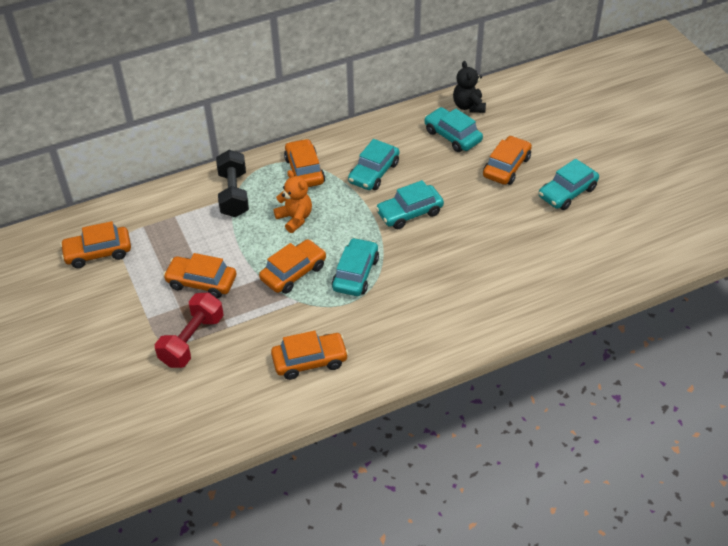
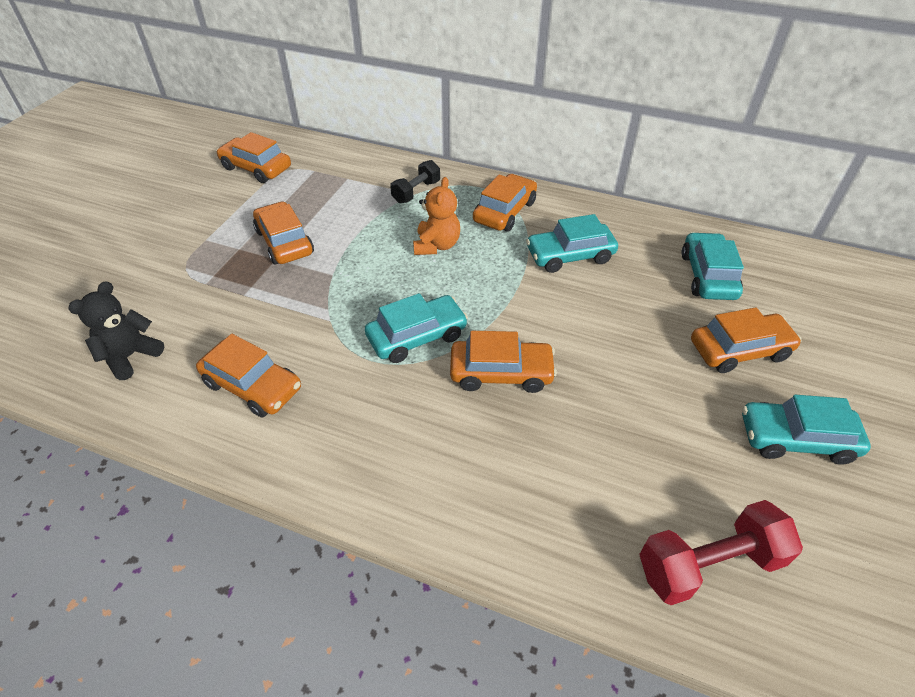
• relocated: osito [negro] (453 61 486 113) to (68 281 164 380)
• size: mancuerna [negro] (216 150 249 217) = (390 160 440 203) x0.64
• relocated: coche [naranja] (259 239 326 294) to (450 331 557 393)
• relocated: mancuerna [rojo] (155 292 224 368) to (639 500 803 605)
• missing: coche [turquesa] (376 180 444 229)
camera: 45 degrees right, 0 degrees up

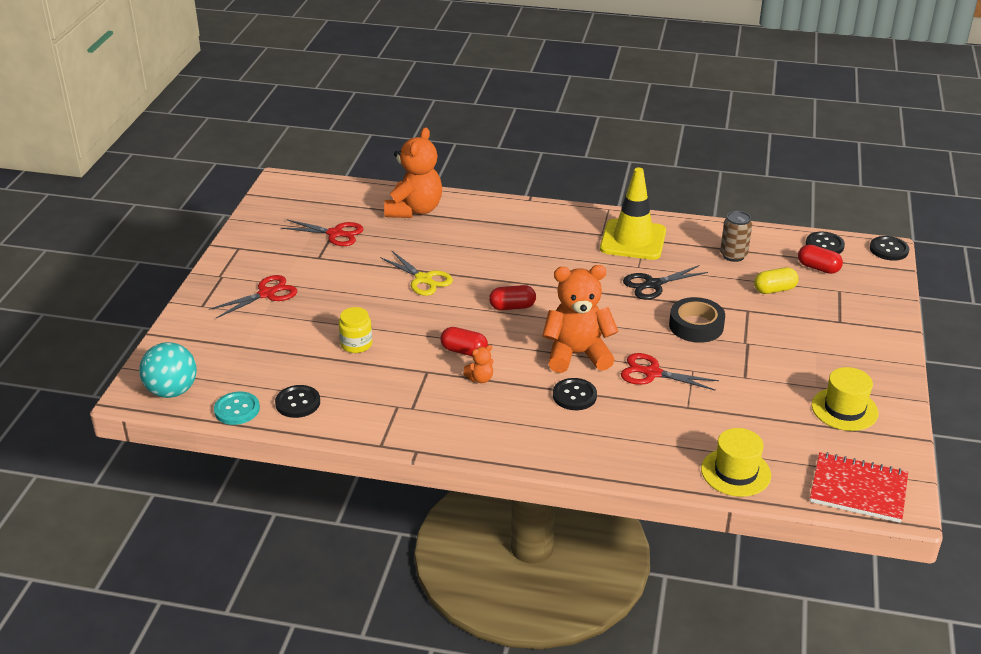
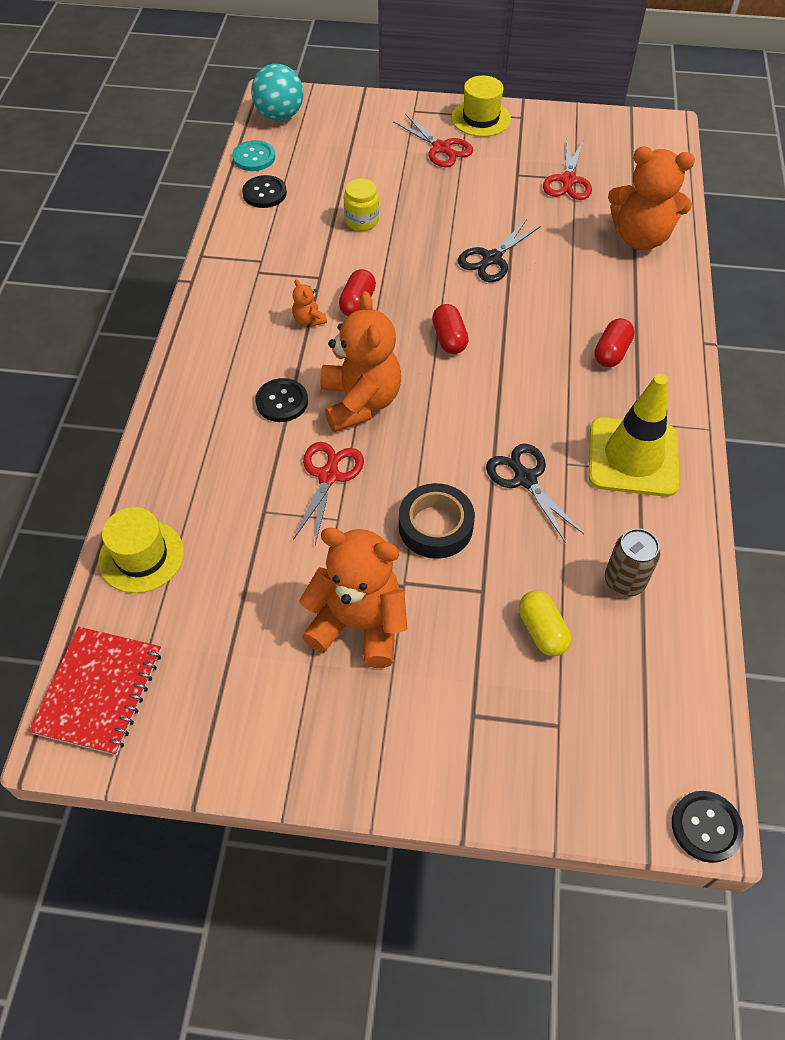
• appeared: osito [naranja] (299 527 407 668)
• relocated: sombrero [amarillo] (812 367 878 431) to (451 76 511 137)
• colour: tijeras [amarillo] (380 251 453 296) to tijeras [negro] (458 219 542 282)
• relocated: cápsula [rojo] (798 244 843 274) to (594 318 635 367)
• missing: botón [negro] (806 232 845 254)
camera: 85 degrees right, 20 degrees up

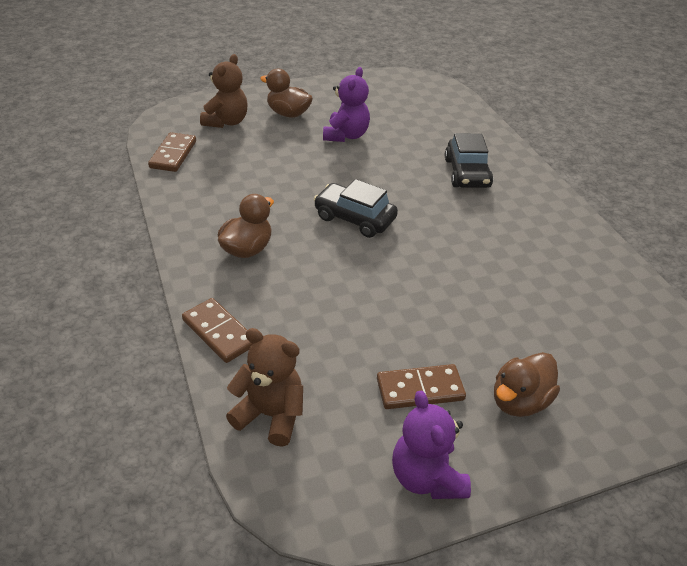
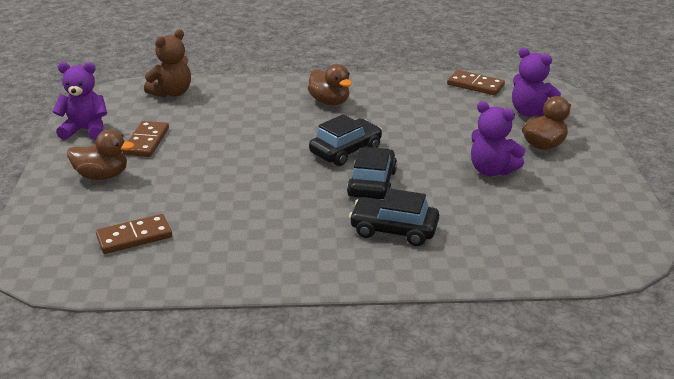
• spun: pato [marrón] (494 352 560 417) = (67 129 135 180) 120 degrees clockwise
• relocated: ficha de dominó [marrón] (182 298 252 363) to (96 214 172 254)
• appeared: coche [negro] (347 147 397 199)
• colour: osito [marrón] (200 54 248 128) to osito [morado] (512 48 561 117)
camera: 110 degrees right, 10 degrees down

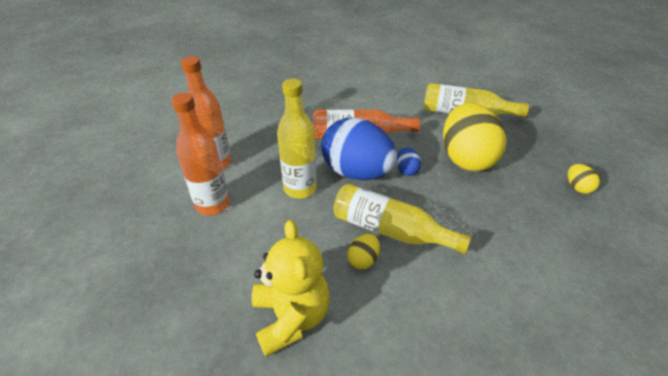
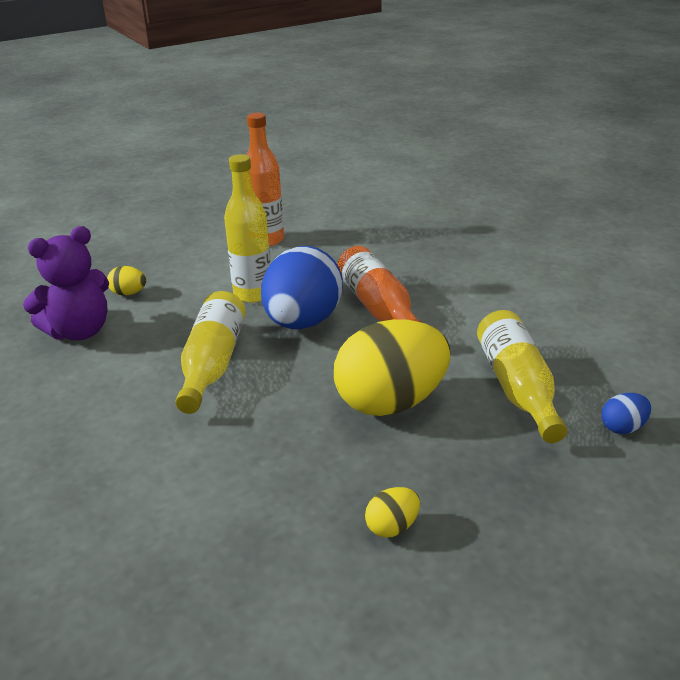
• colour: osito [amarillo] (252 220 330 357) to osito [morado] (23 226 109 340)
• relocated: huevo [amarillo] (347 234 380 270) to (107 266 146 296)
• relocated: huevo [azul] (396 147 421 176) to (601 393 651 434)
• missing: botella [naranja] (172 93 230 215)
camera: 70 degrees right, 10 degrees down

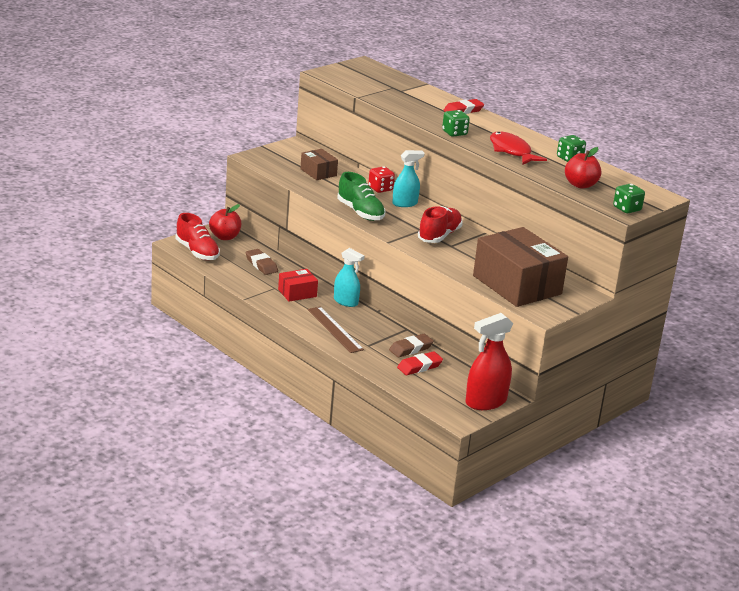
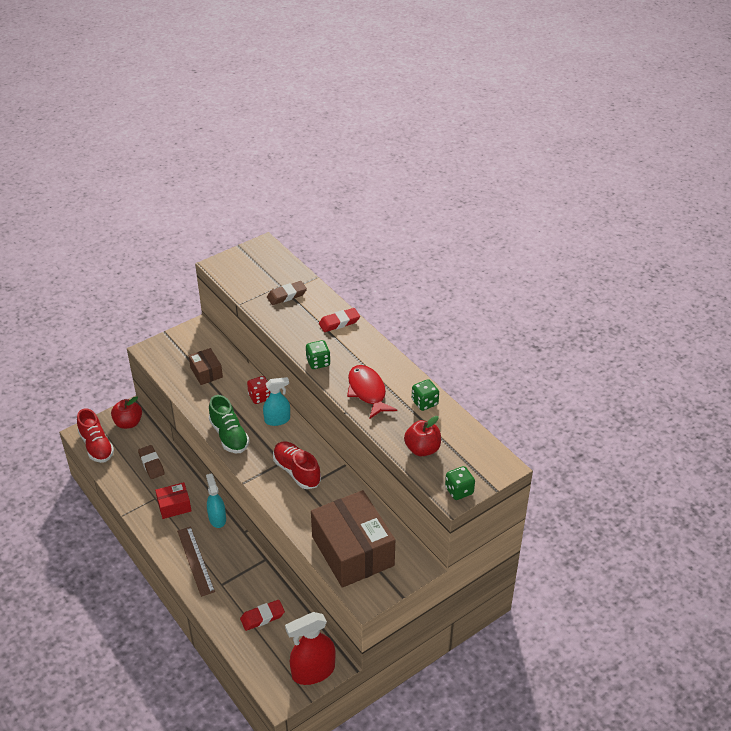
• spun: pulverizador [turquesa] (334 248 365 307) = (206 473 226 528) 150 degrees counterclockwise
• relocated: goma de borrar [marrón] (389 334 434 357) to (267 281 307 305)
• spun: zapato [rojo] (418 206 463 243) = (273 441 321 489) 75 degrees counterclockwise
camera: 10 degrees right, 15 degrees up

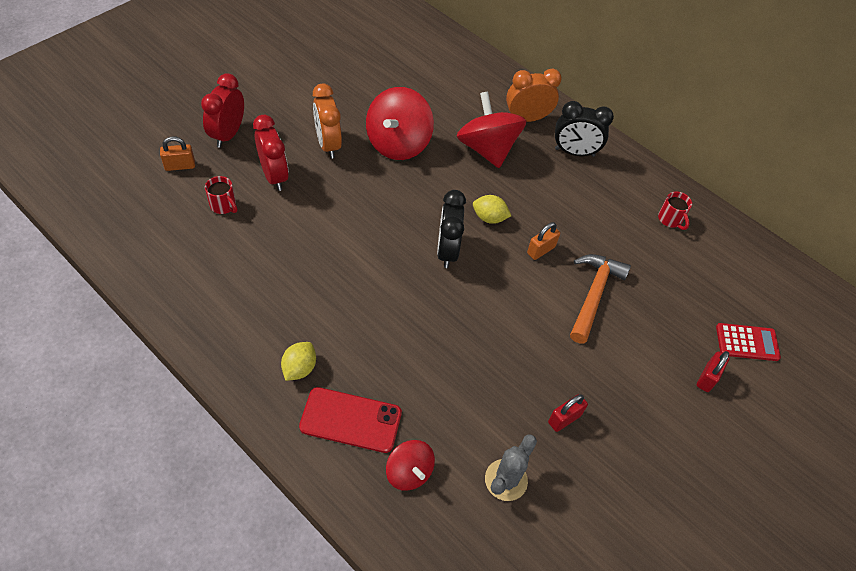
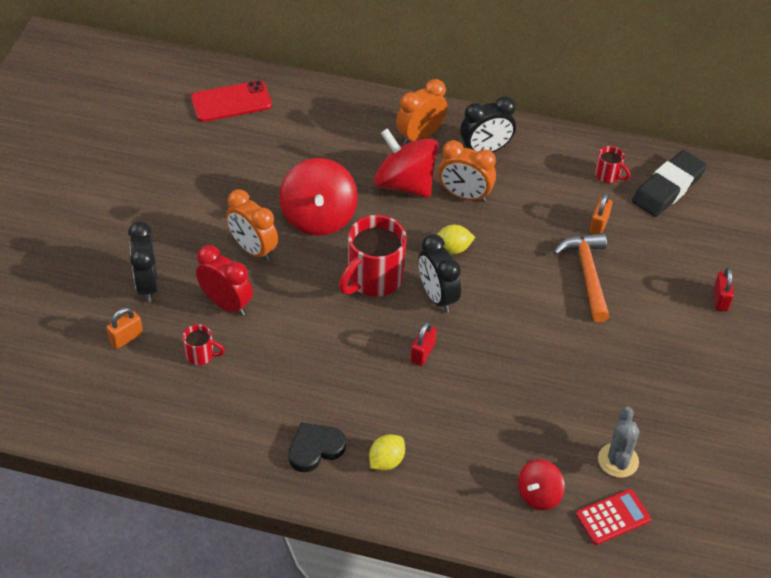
• colour: despertador [rojo] (201 73 244 148) to despertador [negro] (128 221 158 302)
• relocated: móvil [rojo] (299 387 402 453) to (191 80 272 122)
• appeared: corazón [negro] (289 422 346 472)
• appeared: taza [rojo] (339 215 407 297)
• spun: limón [amarillo] (281 342 316 381) = (369 434 405 470) 45 degrees clockwise
• relocated: candado [rojo] (548 394 588 432) to (411 322 437 366)
• appeared: despertador [naranja] (438 140 496 202)
• spun: peonza [rojo] (386 440 435 491) = (518 459 565 510) 105 degrees clockwise
• relocated: calculadora [rojo] (716 323 781 361) to (576 489 651 545)
• relocated: candado [naranja] (527 222 560 260) to (589 193 612 234)
• appeared: goma de borrar [negro] (632 150 707 217)
camera: 25 degrees left, 5 degrees down

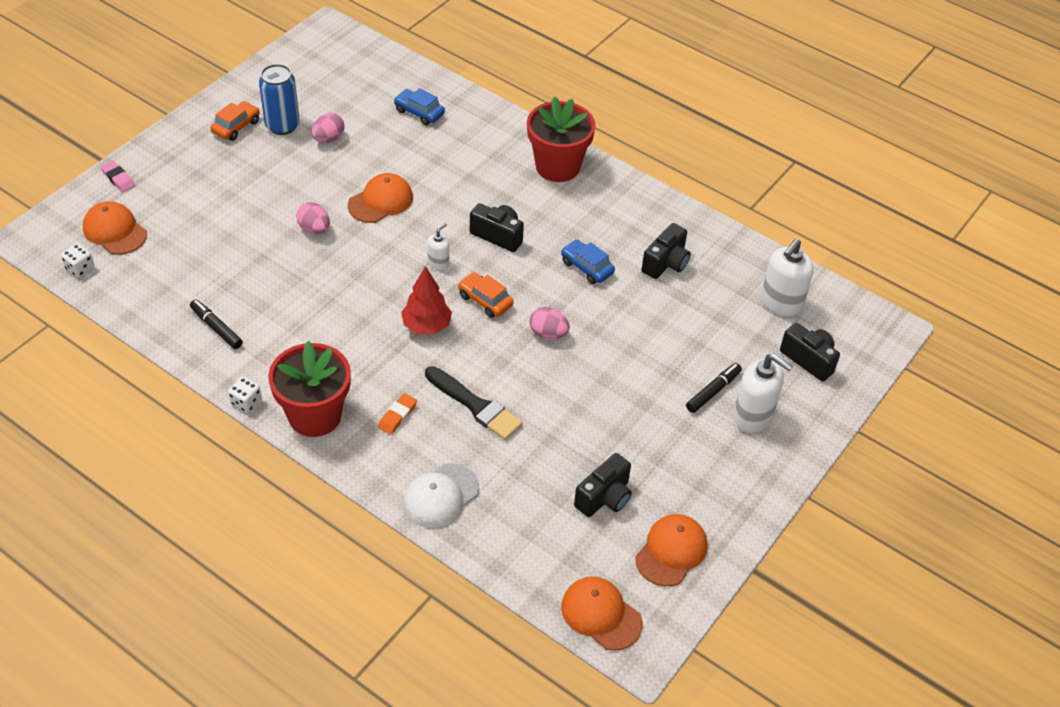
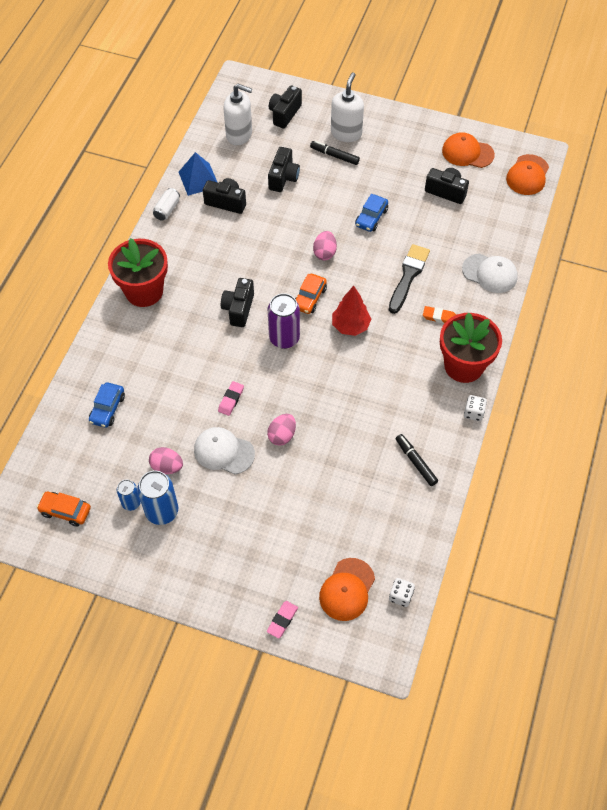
• relocated: coche [naranja] (210 101 260 141) to (37 491 91 526)
• appeared: lata [azul] (117 479 141 511)
• appeared: lata [blanco] (153 188 180 221)
• appeared: pirámide [azul] (179 152 217 196)
• appeared: gorra [blanco] (194 427 255 474)
• exchanged: gorra [naranja] (348 173 413 223) to goma de borrar [rosa] (218 381 244 416)
• appeared: cámara [negro] (268 147 300 192)
• exchanged: dispensador de jabón [blanco] (427 223 449 270) to lata [morado] (268 293 300 349)
• relocated: coche [azul] (561 240 615 284) to (355 194 388 232)
• spun: rotulador [negro] (190 300 243 349) = (396 434 438 486) 120 degrees clockwise
camera: 105 degrees left, 10 degrees up

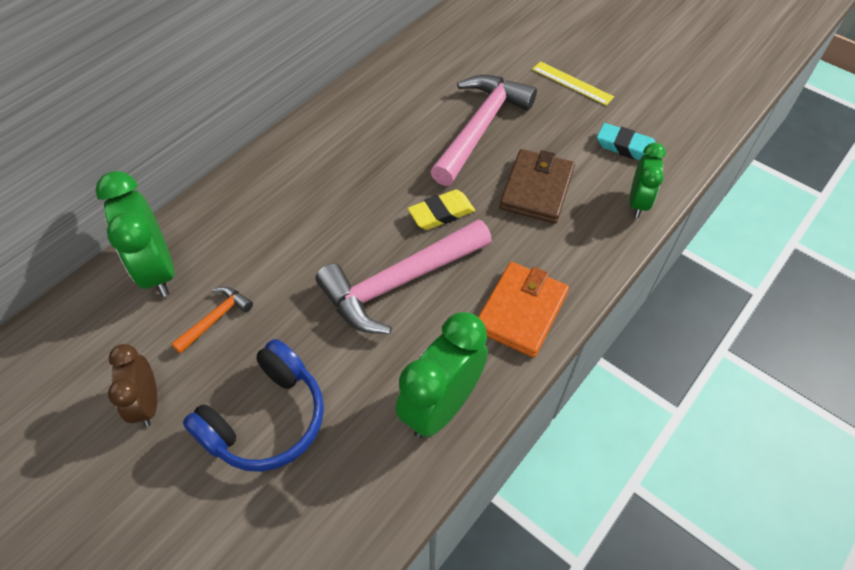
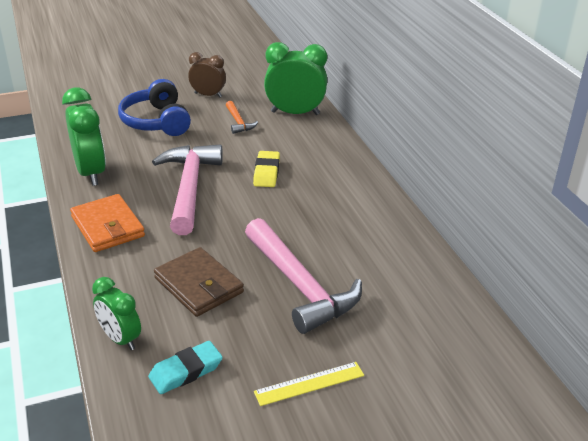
• relocated: goma de borrar [amarillo] (408 190 475 230) to (253 151 280 187)
camera: 120 degrees right, 20 degrees down

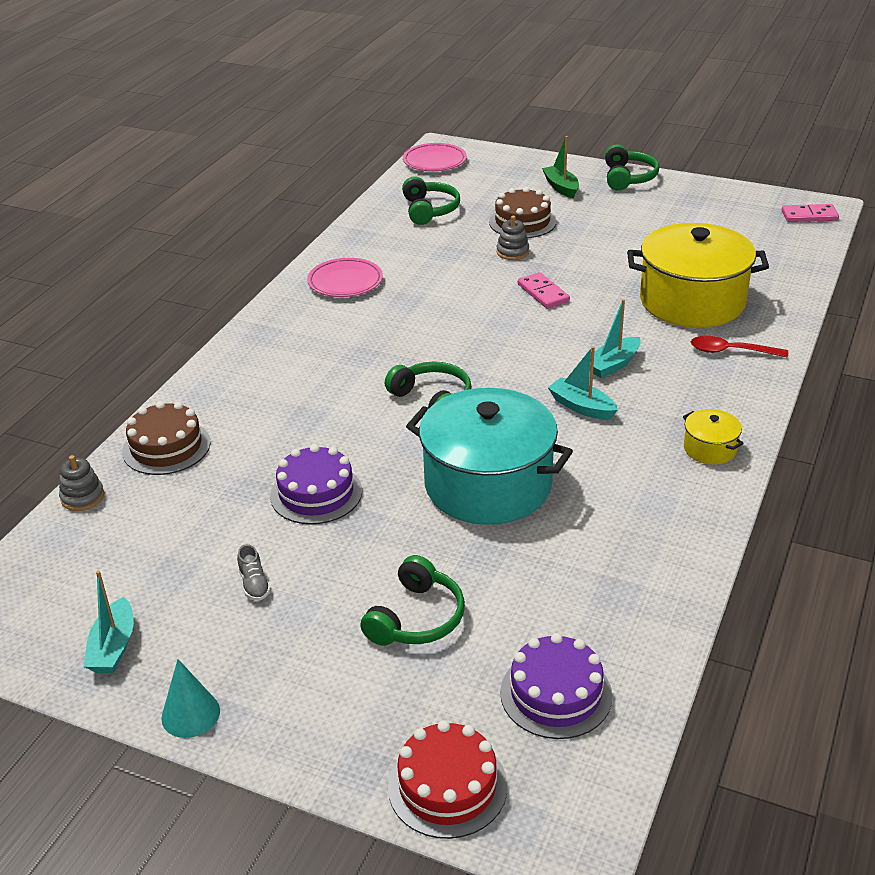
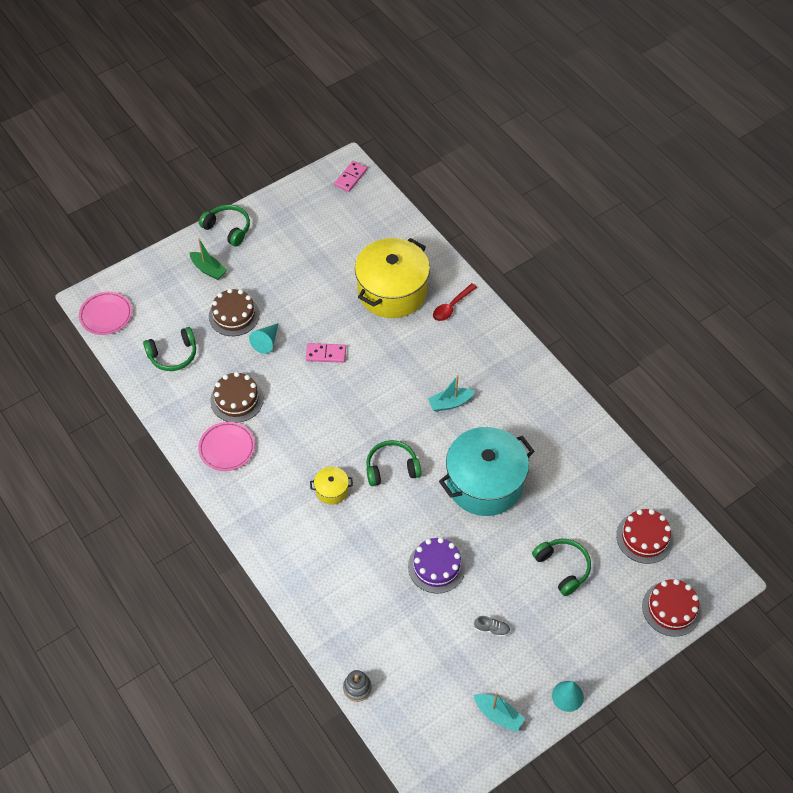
• spun: auriculares [verde] (402 176 460 225) = (143 327 196 371) 135 degrees clockwise
• spun: barco [verde] (542 136 579 198) = (190 238 227 280) 150 degrees counterclockwise
• relocated: tarta [marrón] (122 401 210 475) to (210 372 264 423)
• exchanged: juguete apilable [gris] (496 216 529 260) to cono [turquesa] (249 323 279 354)
• relocated: olla [amarillo] (683 409 744 465) to (310 467 353 504)
• colour: tarta [morado] (500 633 612 739) to tarta [rojo] (616 509 673 564)
• missing: barco [turquesa] (590 299 641 378)
camera: 60 degrees left, 20 degrees up

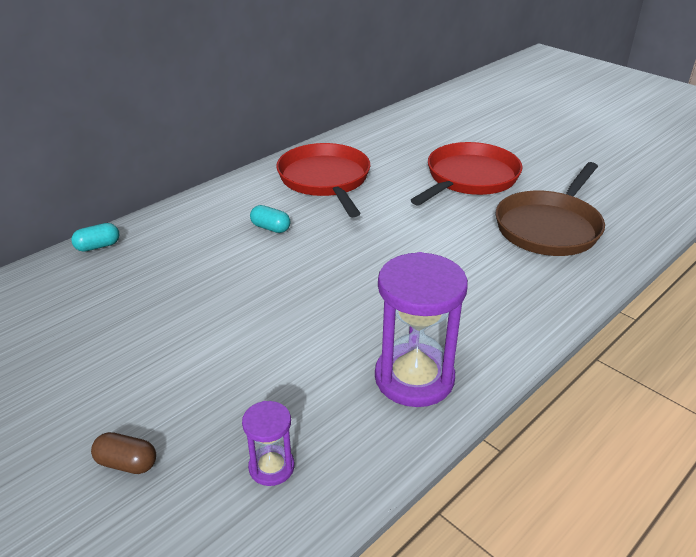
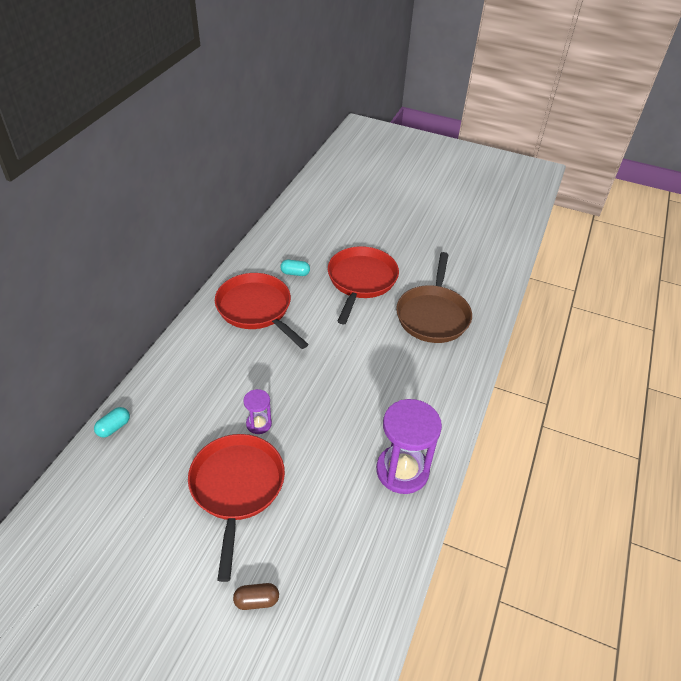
• appeared: sartén [rojo] (188 434 285 582)
• relocated: reloj de arena [morado] (242 401 294 486) to (243 389 272 434)
• relocated: cápsula [turquesa] (250 205 290 233) to (280 260 310 276)
camera: 25 degrees left, 10 degrees up

